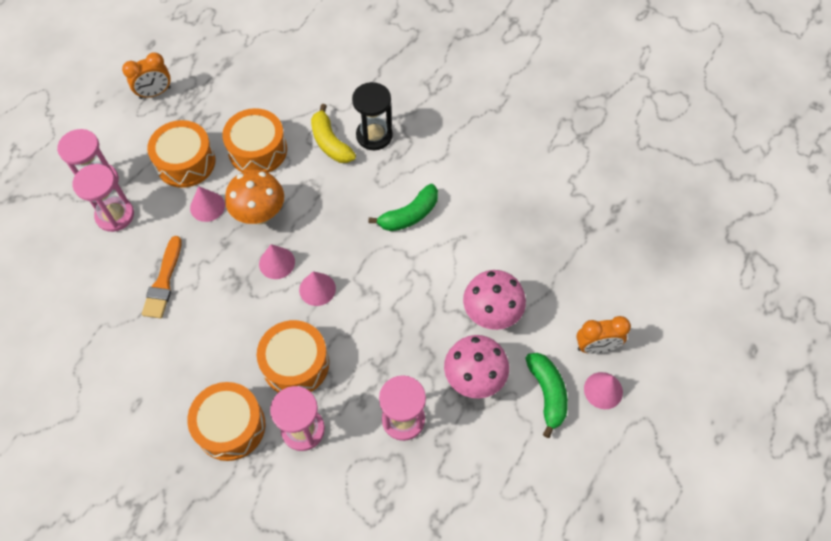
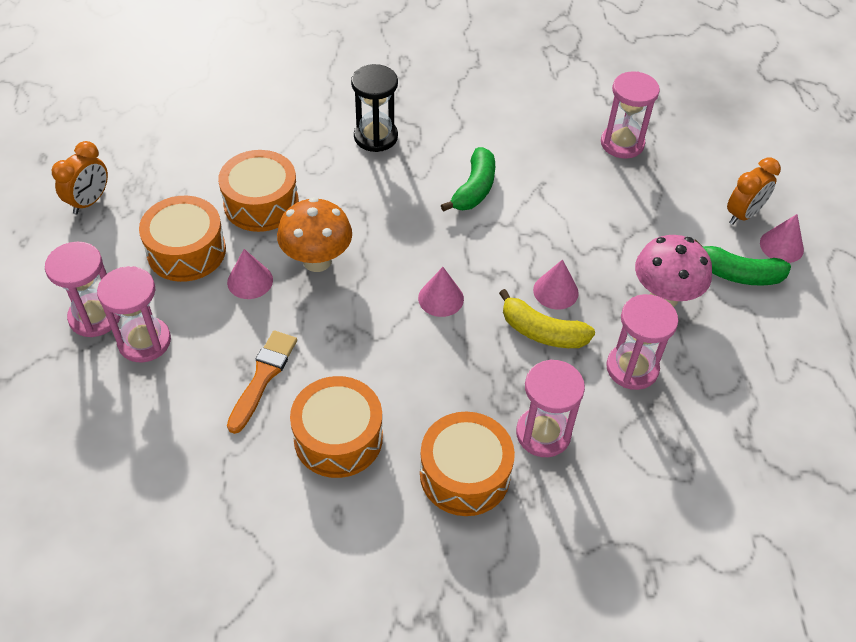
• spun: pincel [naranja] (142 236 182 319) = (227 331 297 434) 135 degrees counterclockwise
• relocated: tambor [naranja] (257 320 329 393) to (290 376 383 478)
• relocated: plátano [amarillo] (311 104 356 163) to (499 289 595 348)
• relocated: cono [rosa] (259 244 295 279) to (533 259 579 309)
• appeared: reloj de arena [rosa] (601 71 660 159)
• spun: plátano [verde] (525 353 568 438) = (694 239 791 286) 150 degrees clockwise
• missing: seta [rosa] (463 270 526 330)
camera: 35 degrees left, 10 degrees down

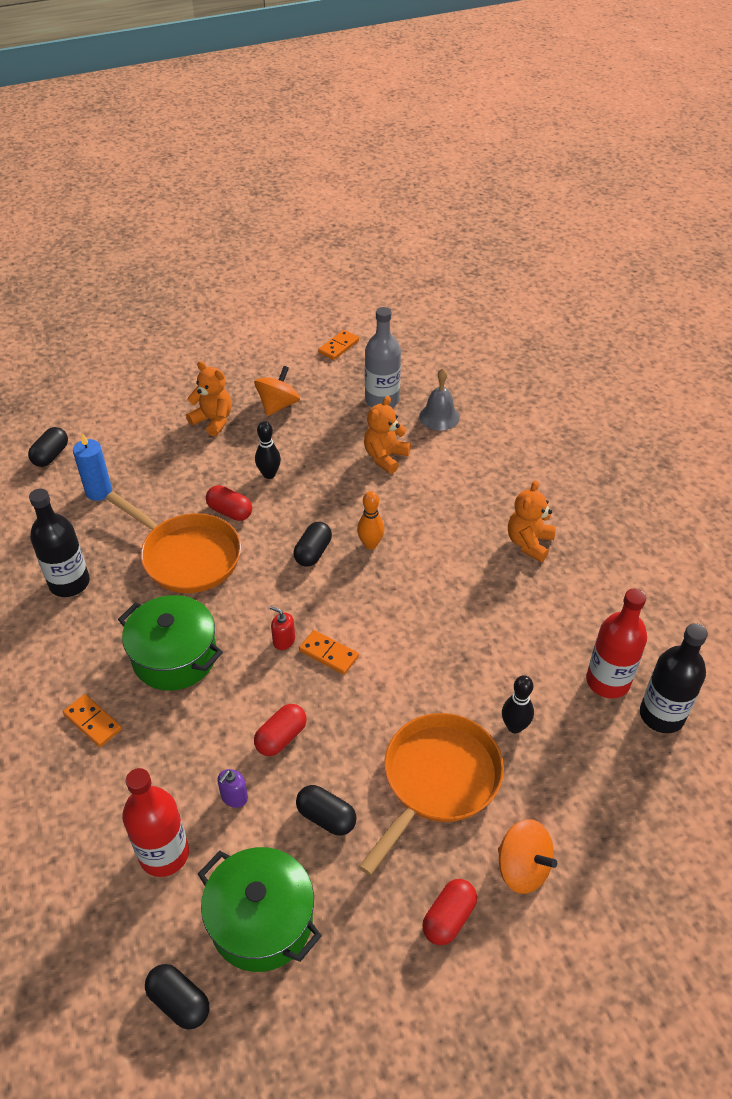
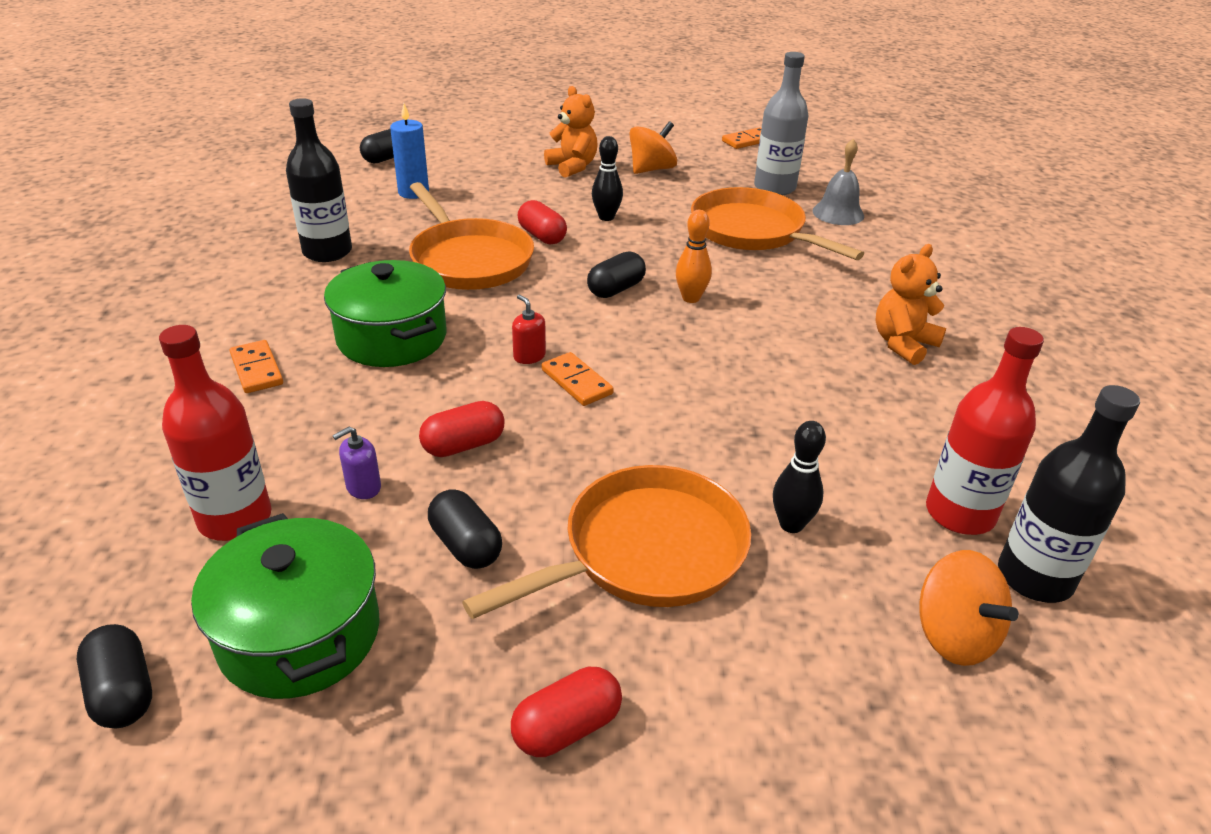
• exchanged: osito [naranja] (364 396 411 474) to sartén [naranja] (691 187 864 260)
• relocated: peonza [naranja] (498 819 557 894) to (919 550 1019 666)
camera: 20 degrees right, 10 degrees down

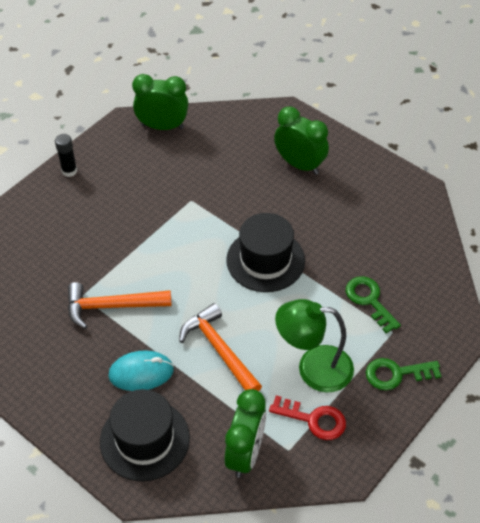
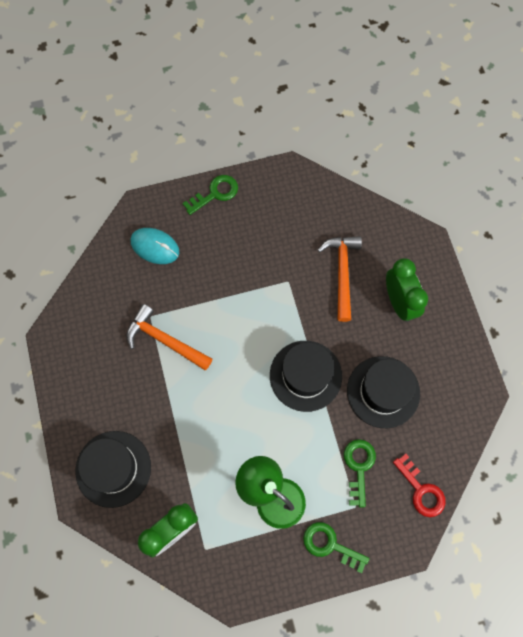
• relocated: ratón [turquesa] (108 350 174 391) to (131 228 179 264)
• exchanged: barra de pegamento [negro] (55 134 77 177) to llave [verde] (183 175 238 215)
• relocated: martillo [naranja] (179 303 262 391) to (318 236 362 322)
• appeared: sombrero [negro] (347 356 420 428)
• relocated: llave [rojo] (269 395 346 440) to (393 454 446 517)
• missing: despertador [verde] (132 74 188 130)
camera: 35 degrees right, 20 degrees up

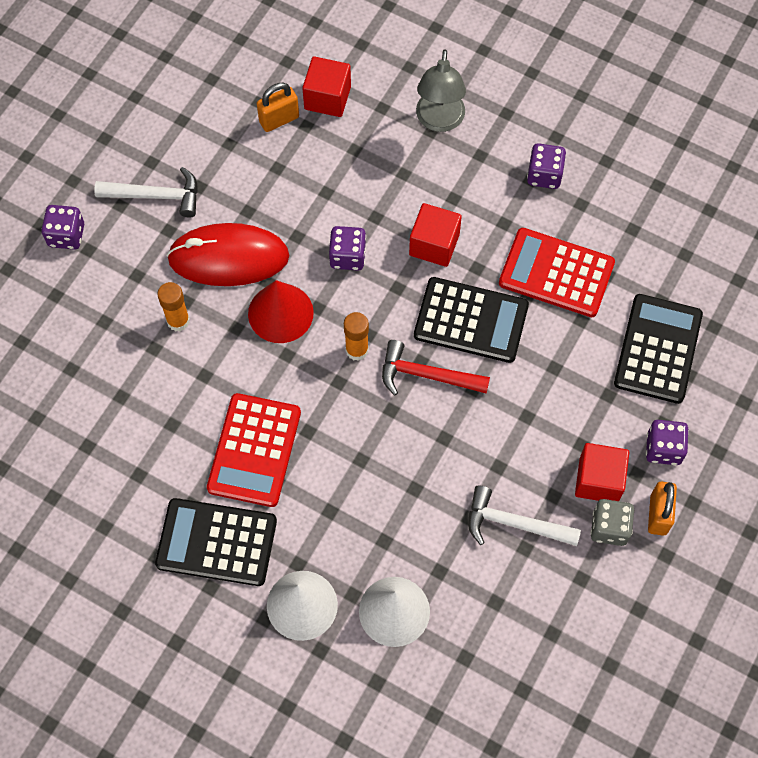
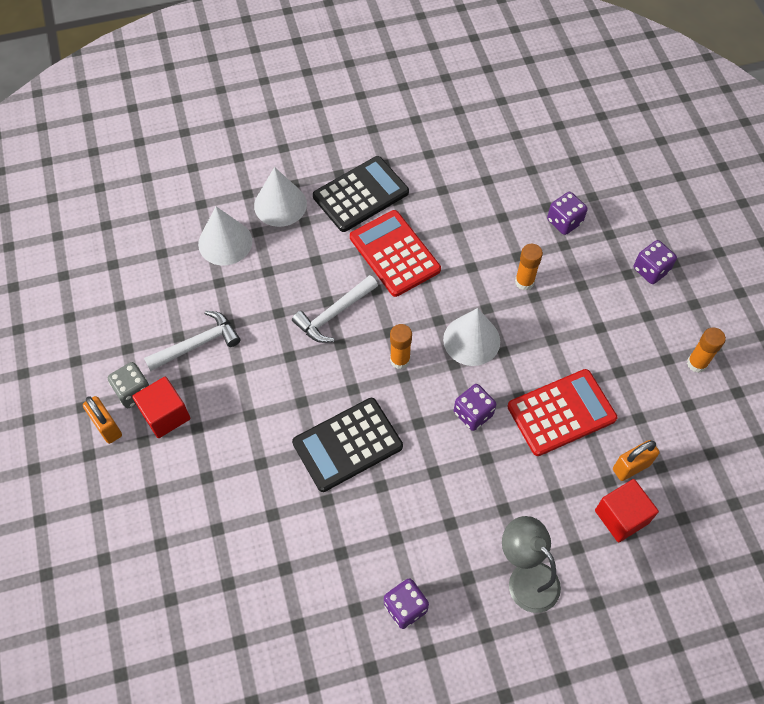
• relocated: martillo [blanco] (95 167 198 218) to (292 275 378 343)
• colour: cono [rojo] (248 280 314 343) to cono [blanco] (443 308 500 366)
• relocated: calculadora [rojo] (499 228 615 317) to (507 369 617 456)
• relocated: dado [morado] (646 420 689 465) to (547 192 588 235)
• spun: candado [naranja] (257 83 299 132) = (613 440 659 481) 45 degrees clockwise
• appeared: barra de pegamento [naranja] (687 327 726 373)
• missing: ratón [rojo] (167 223 290 286)
• missing: martillo [rojo] (382 340 490 395)
• missing: cubo [rojo] (409 203 462 267)
• missing: calculadora [negro] (614 294 703 404)
camera: 135 degrees right, 5 degrees down

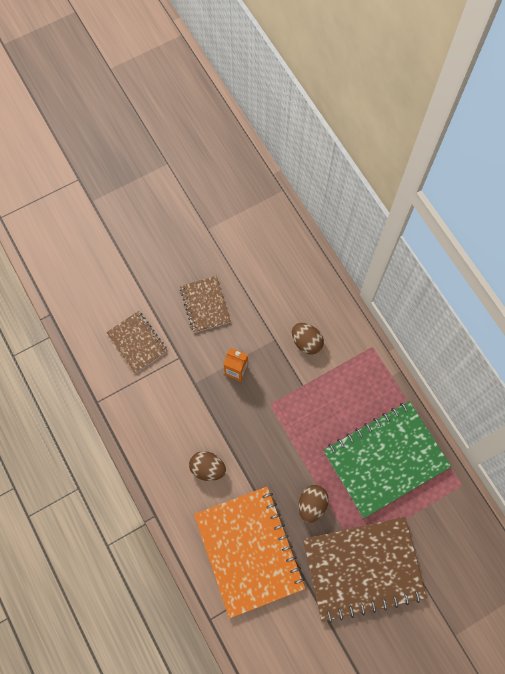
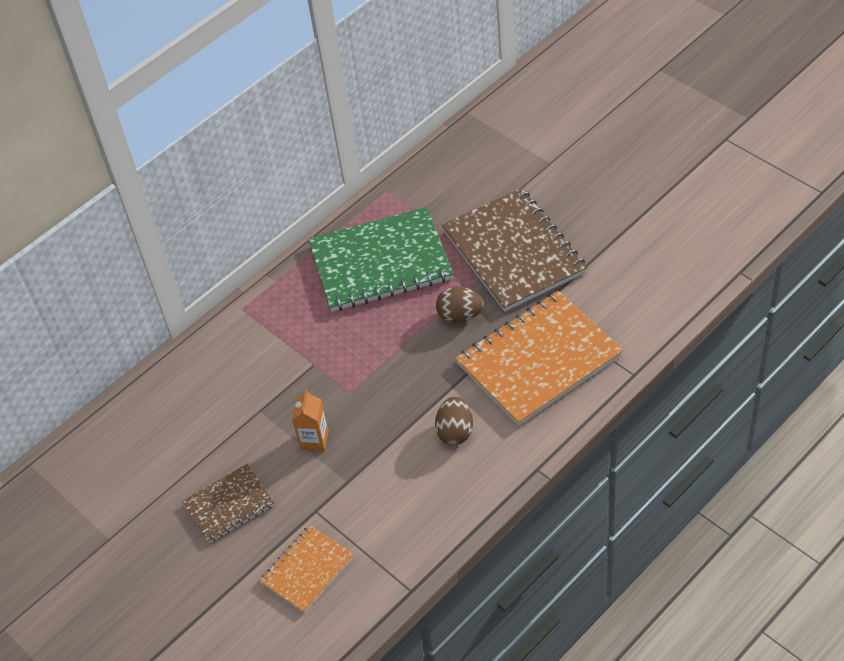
• colour: cuaderno [marrón] (106 311 168 373) to cuaderno [naranja] (260 525 354 613)
• spun: cuaderno [verde] (323 401 451 518) = (308 207 453 312) 60 degrees counterclockwise
• missing: huevo [marrón] (292 323 324 355)
camera: 100 degrees left, 20 degrees down

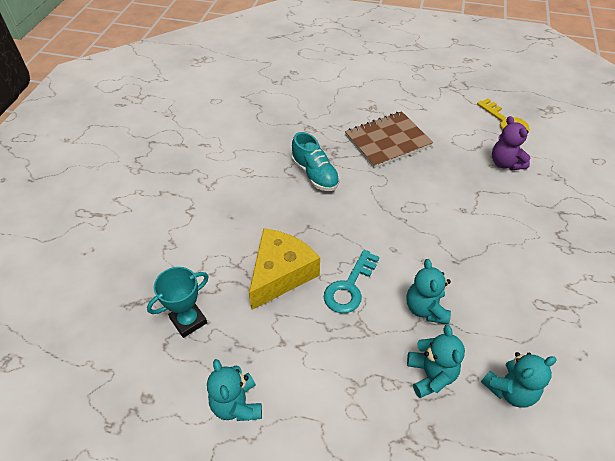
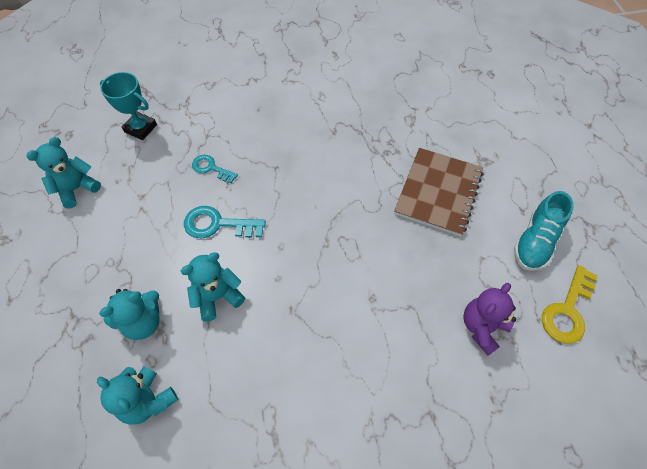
• exchanged: queso [amarillo] (249 228 320 310) to llave [turquesa] (192 155 238 183)
• spun: cuaderno [marrón] (345 111 433 168) = (394 148 483 236) 75 degrees clockwise
• relocated: zapato [turquesa] (291 132 340 191) to (513 191 573 271)
camera: 65 degrees right, 10 degrees up

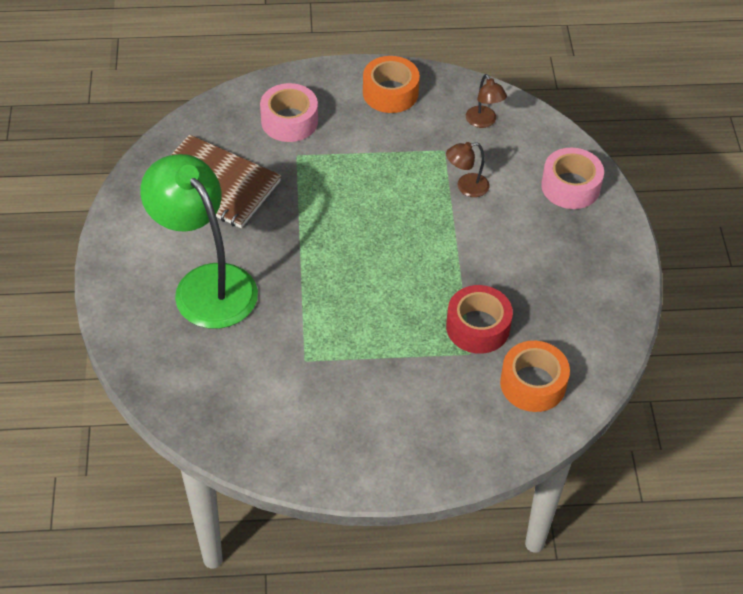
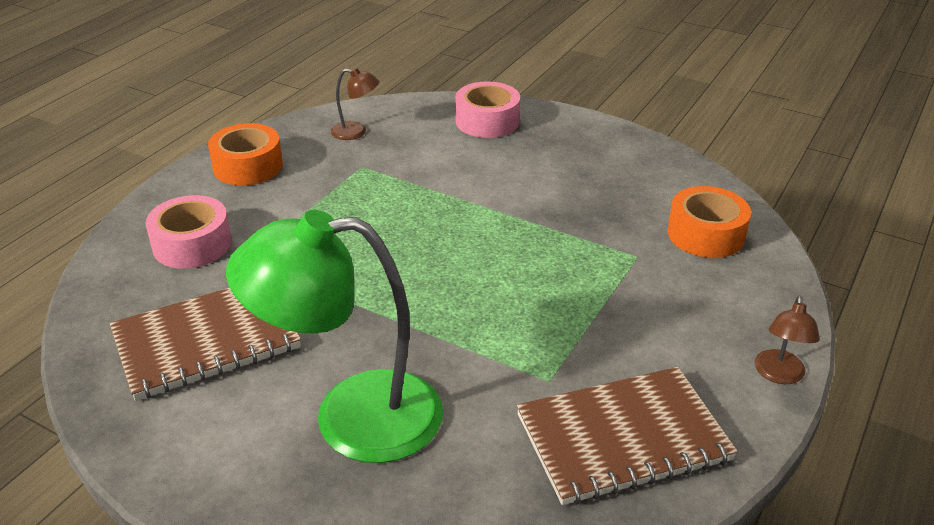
• appeared: cuaderno [marrón] (517 367 738 505)
• relocated: lámpara [marrón] (446 142 490 197) to (754 295 820 384)
• missing: cinta adhesiva [rojo] (446 285 513 354)
camera: 55 degrees left, 15 degrees down

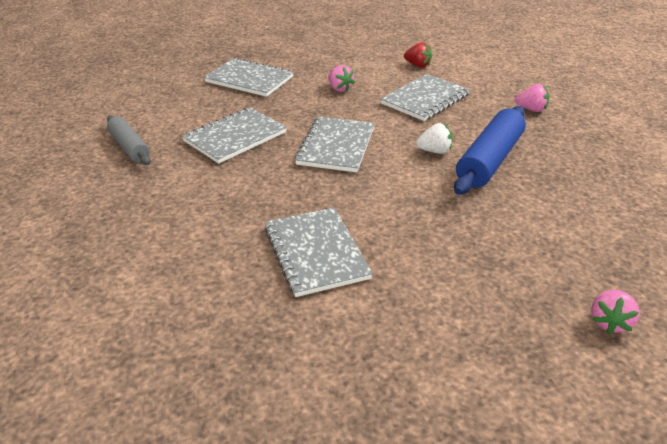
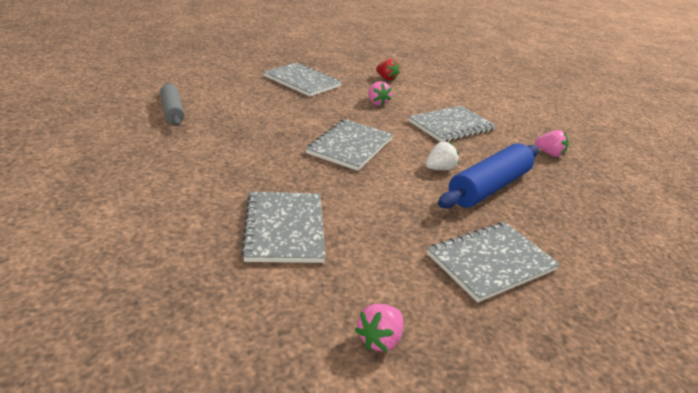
• relocated: fresa [rosa] (591 290 640 334) to (355 304 403 352)
• relocated: fresa [rojo] (404 42 432 68) to (376 59 400 81)
• spun: fresa [blanco] (416 123 453 154) = (426 142 459 170) 45 degrees counterclockwise
• relocated: cuaderno [gris] (182 107 287 164) to (427 222 560 303)
camera: 10 degrees right, 5 degrees down

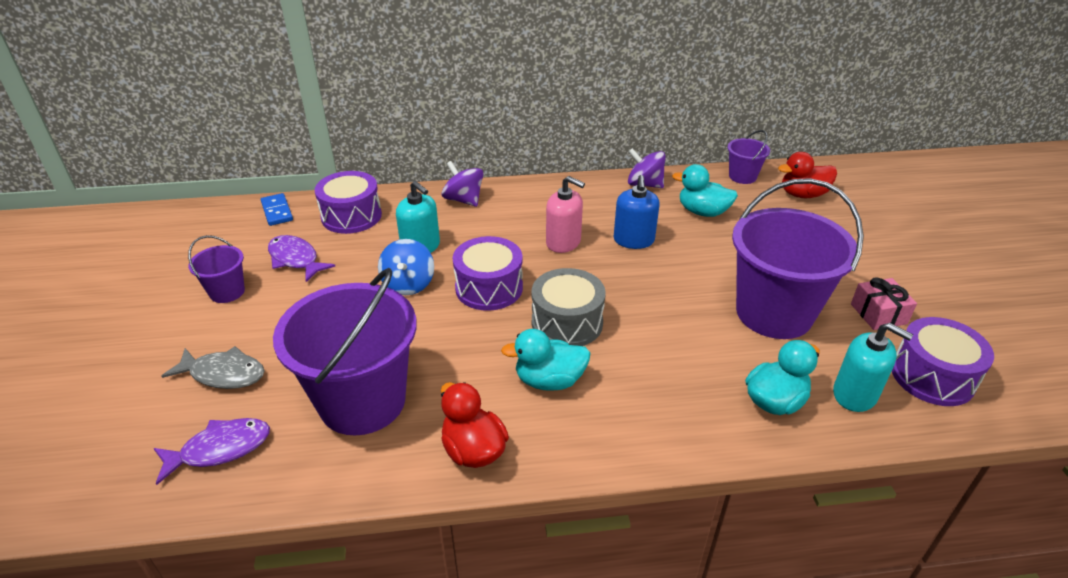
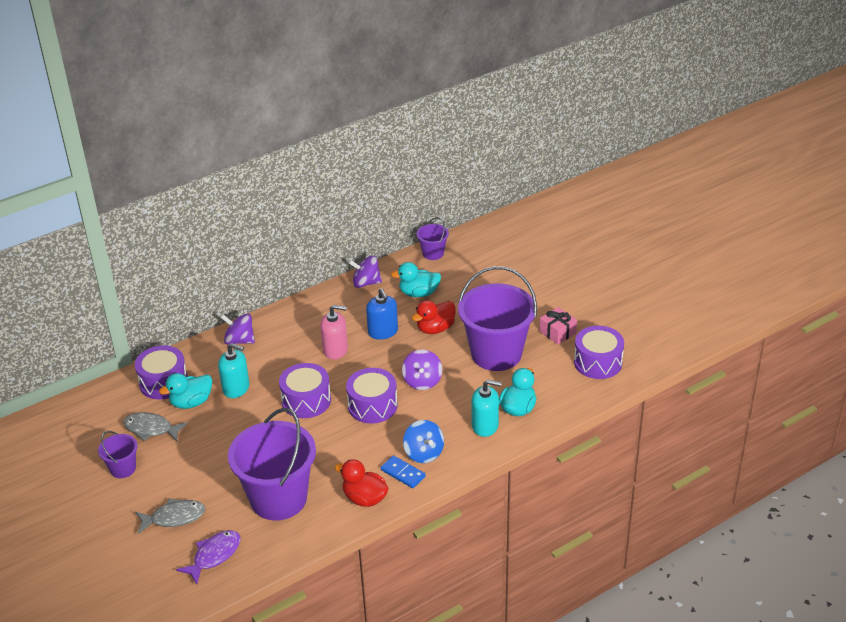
• colour: pez [morado] (268 235 335 282) to pez [gris] (123 412 188 442)
• relocated: pato [turquesa] (501 329 591 391) to (159 373 212 409)
• colour: tambor [gris] (532 268 606 346) to tambor [morado] (346 368 398 424)
• relocated: ficha de dominó [azul] (261 193 293 226) to (381 455 426 488)
• appeared: peonza [morado] (402 350 442 390)
• relocated: peonza [azul] (378 239 434 295) to (403 420 444 463)
• relocated: pato [rojo] (778 152 837 198) to (412 300 456 334)
• relocated: dispensador de jabón [turquesa] (833 323 913 412) to (472 380 502 437)
camera: 25 degrees left, 0 degrees up

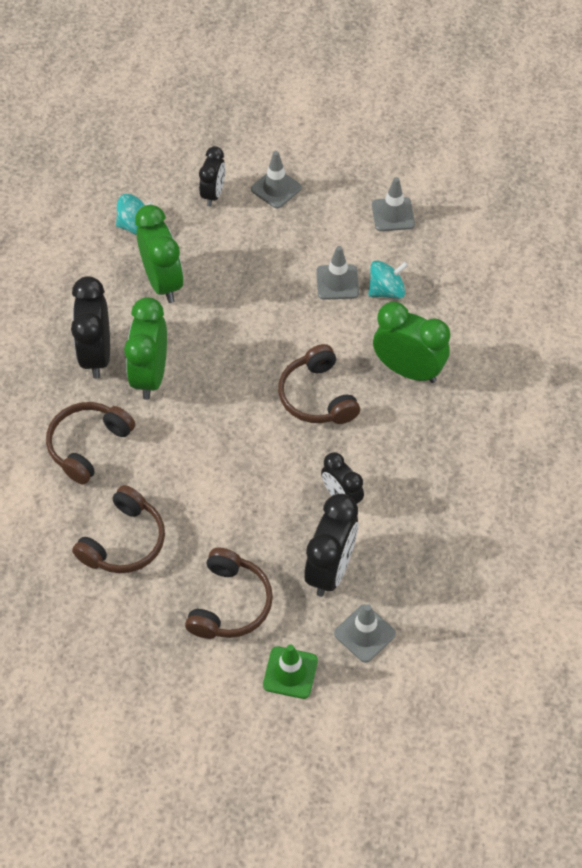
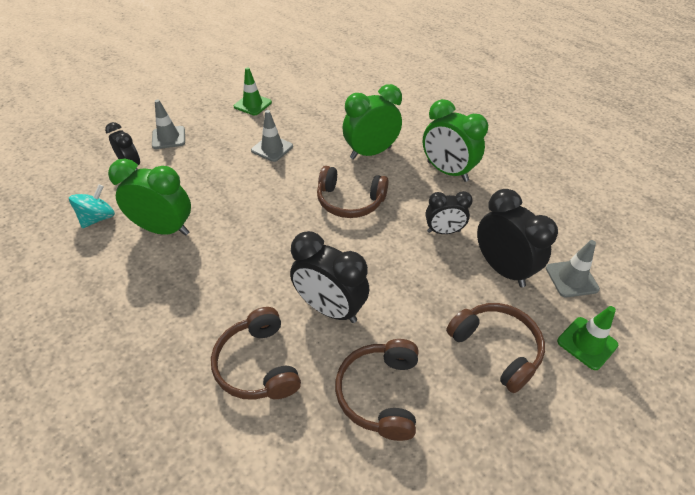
• colour: cono de tráfico [gris] (372 177 415 231) to cono de tráfico [verde] (234 67 272 115)
• relocated: despertador [negro] (71 276 110 378) to (290 231 369 323)
• spun: auriculares [marrón] (72 485 165 573) = (335 339 418 441) 150 degrees counterclockwise
• relocated: despertador [verde] (124 297 167 400) to (423 99 488 182)
• missing: peonza [turquesa] (368 260 408 299)
camera: 55 degrees left, 10 degrees down

